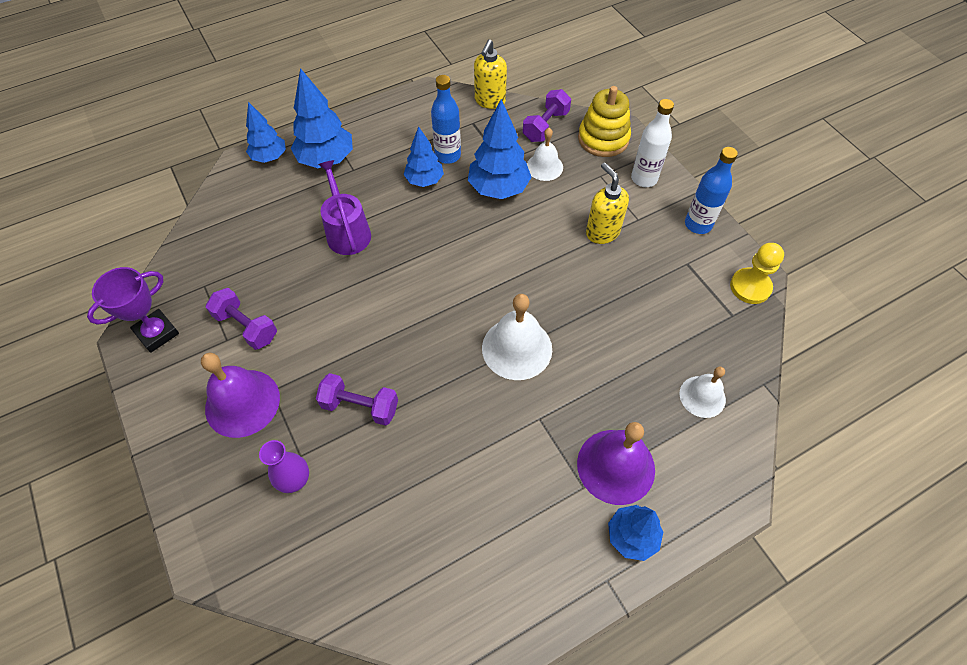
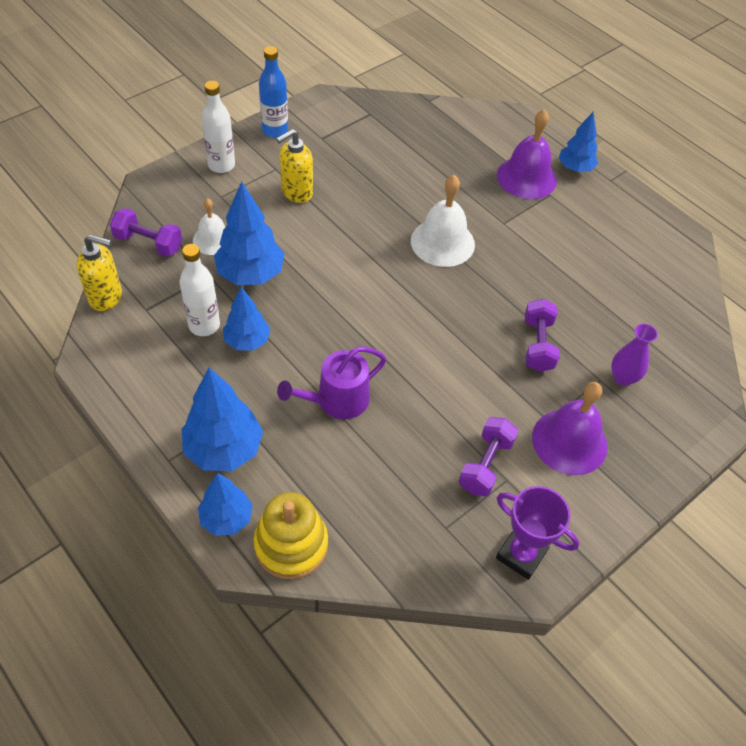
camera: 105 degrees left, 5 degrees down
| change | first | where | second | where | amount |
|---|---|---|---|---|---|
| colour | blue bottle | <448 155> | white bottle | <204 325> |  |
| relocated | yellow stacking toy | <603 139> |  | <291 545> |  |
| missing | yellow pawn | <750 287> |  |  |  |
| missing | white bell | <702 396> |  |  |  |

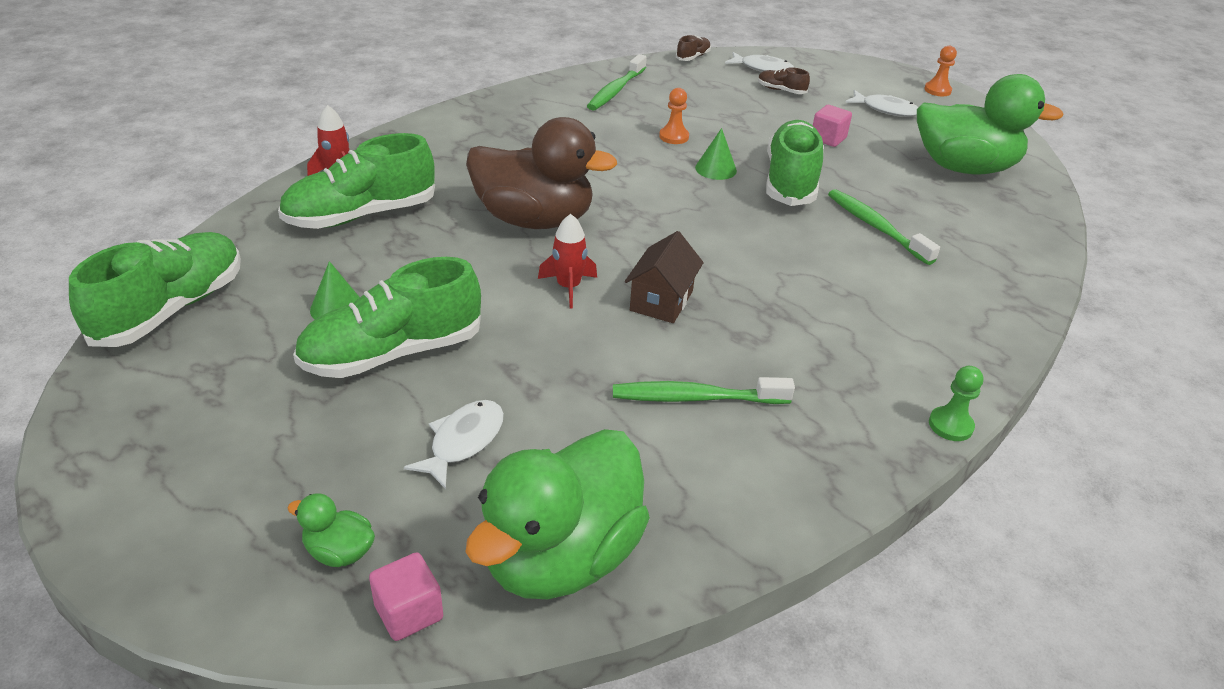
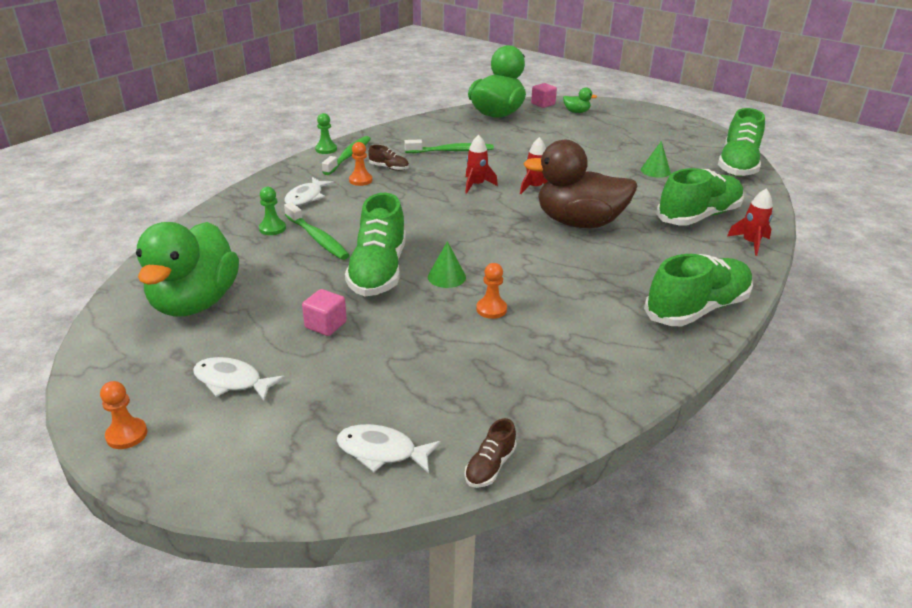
camera: 175 degrees right, 5 degrees down
| change | first | where | second | where | amount |
|---|---|---|---|---|---|
| relocated | green toothbrush | <616 90> |  | <349 156> |  |
| relocated | brown shoe | <781 90> |  | <389 168> |  |
| spun | green duck | <964 167> |  | <195 302> | 90 degrees counterclockwise |
| exchanged | brown house | <661 301> | red rocket | <476 185> |  |
| relocated | green shoe | <392 353> |  | <696 309> |  |
| relocated | white fish | <463 442> |  | <306 197> |  |
| appeared |  |  | orange pawn | <360 180> |  |
| appeared |  |  | green pawn | <272 228> |  |

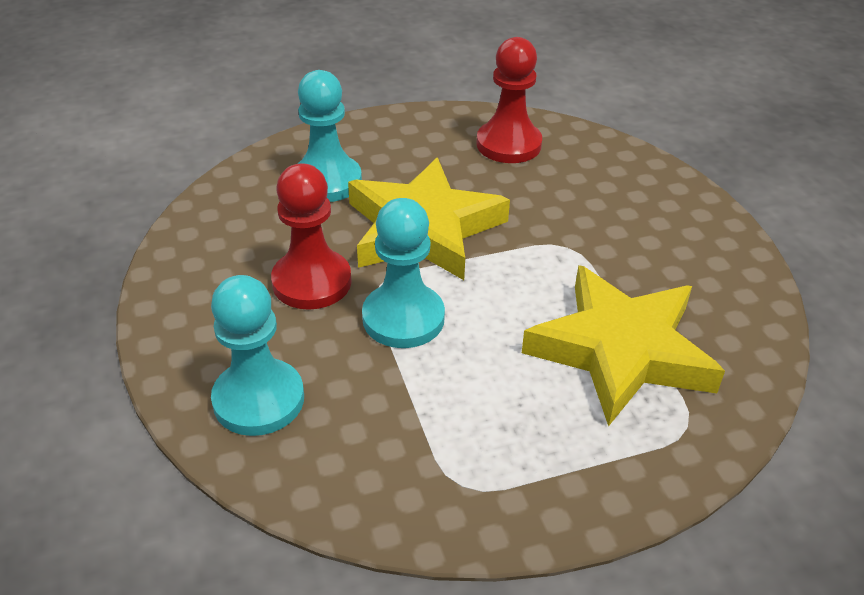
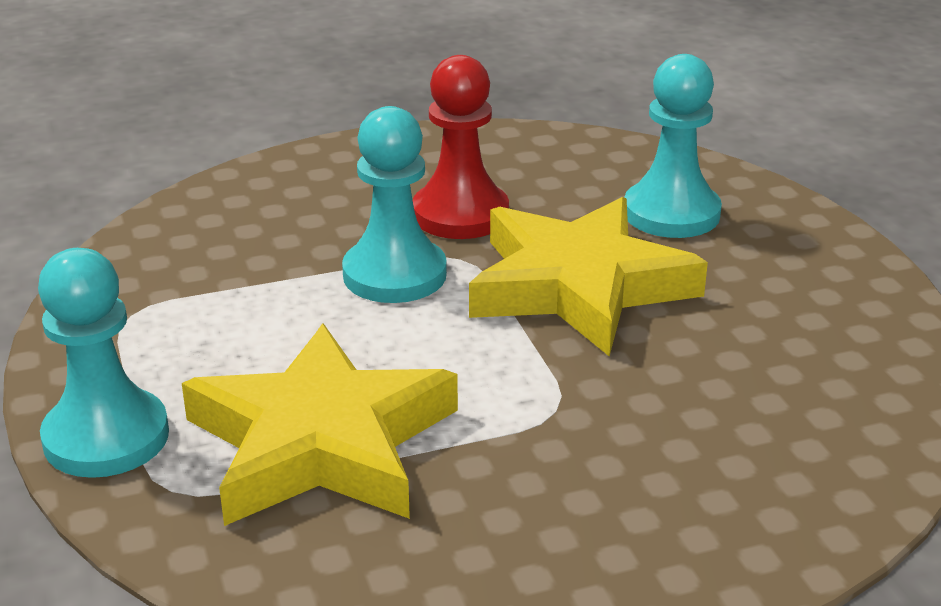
camera: 90 degrees right, 10 degrees down
| change | first | where | second | where | amount |
|---|---|---|---|---|---|
| missing | red pawn | <508 144> |  |  |  |
| relocated | turquoise pawn | <259 400> |  | <106 437> |  |

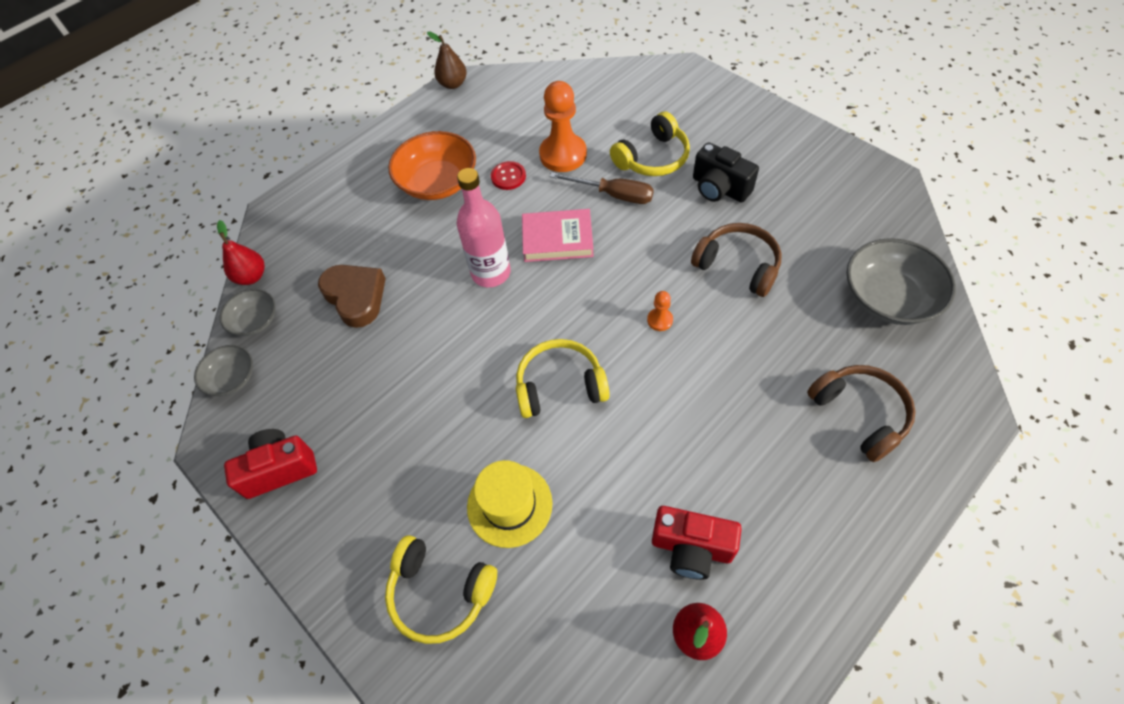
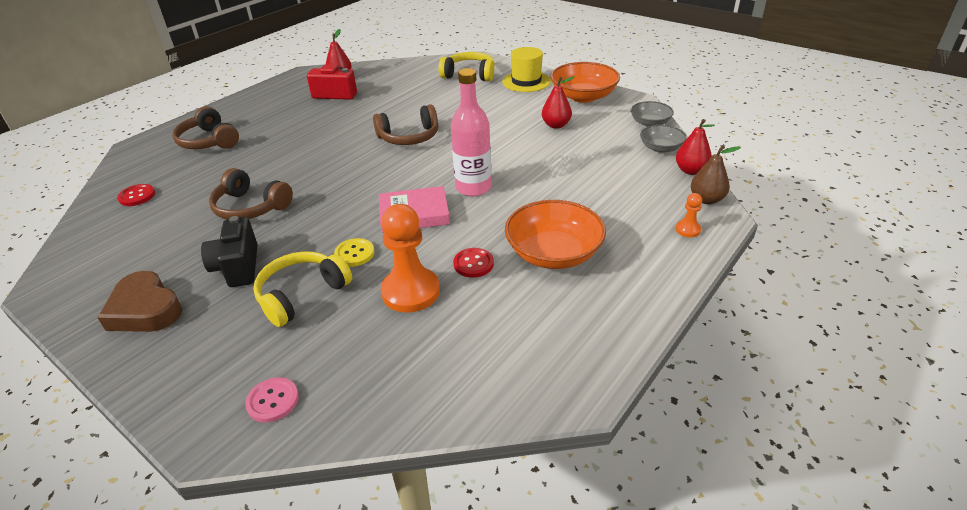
camera: 170 degrees right, 20 degrees down
| change | first | where | second | where | amount |
|---|---|---|---|---|---|
| relocated | brown pear | <453 84> |  | <706 199> |  |
| spun | black camera | <719 188> |  | <237 267> | 135 degrees counterclockwise |
| exchanged | brown screwdriver | <613 195> | yellow button | <354 254> |  |
| exchanged | grey bowl | <888 298> | red button | <137 196> |  |
| relocated | brown heart | <356 297> |  | <145 309> |  |
| relocated | orange pawn | <660 320> |  | <687 230> |  |
| colour | yellow headphones | <560 385> | brown headphones | <409 137> |  |
| exchanged | red camera | <279 469> | orange bowl | <583 96> |  |
| relocated | yellow hat | <509 505> |  | <526 81> |  |
| appeared |  |  | red pear | <556 125> |  |
| appeared |  |  | pink button | <273 401> |  |

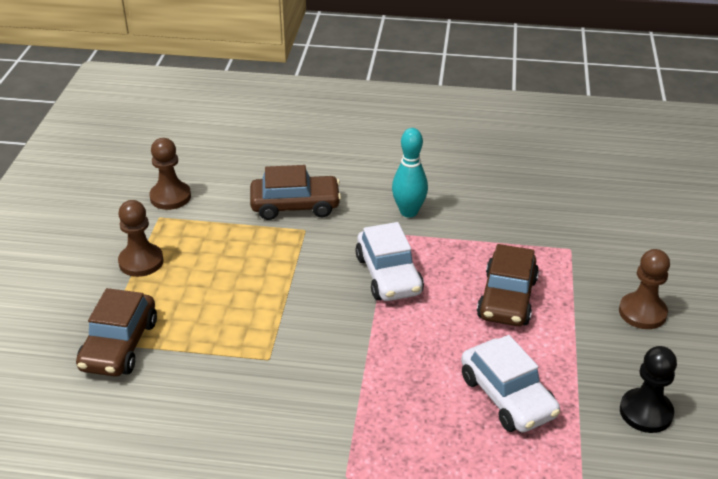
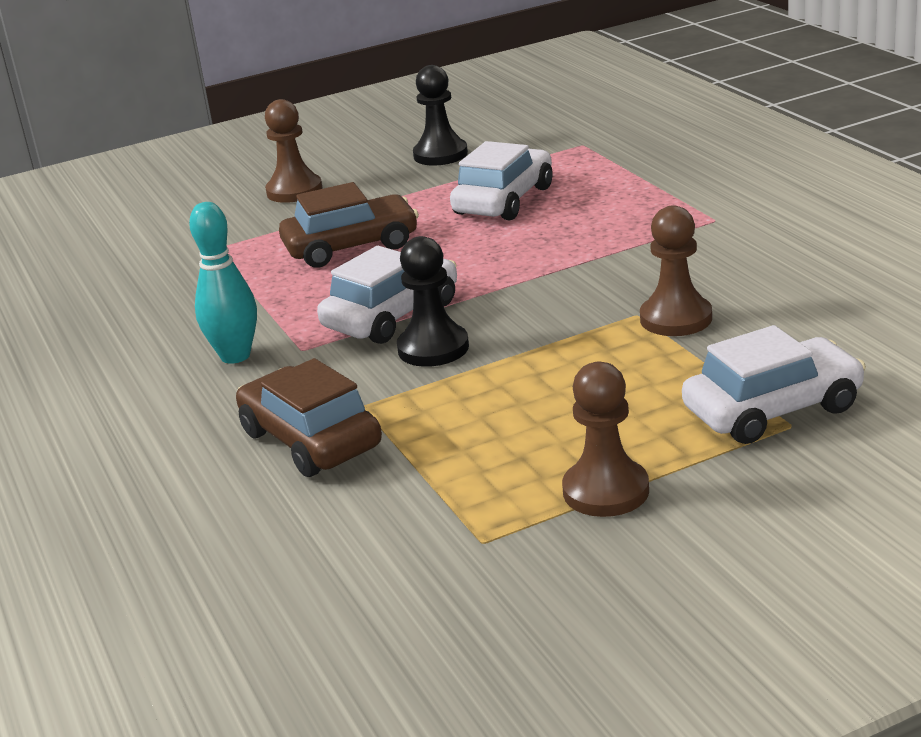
camera: 120 degrees left, 10 degrees down
| change | first | where | second | where | amount |
|---|---|---|---|---|---|
| relocated | brown pawn | <170 197> |  | <676 318> |  |
| colour | brown car | <119 345> | white car | <773 409> |  |
| appeared |  |  | black pawn | <433 348> |  |

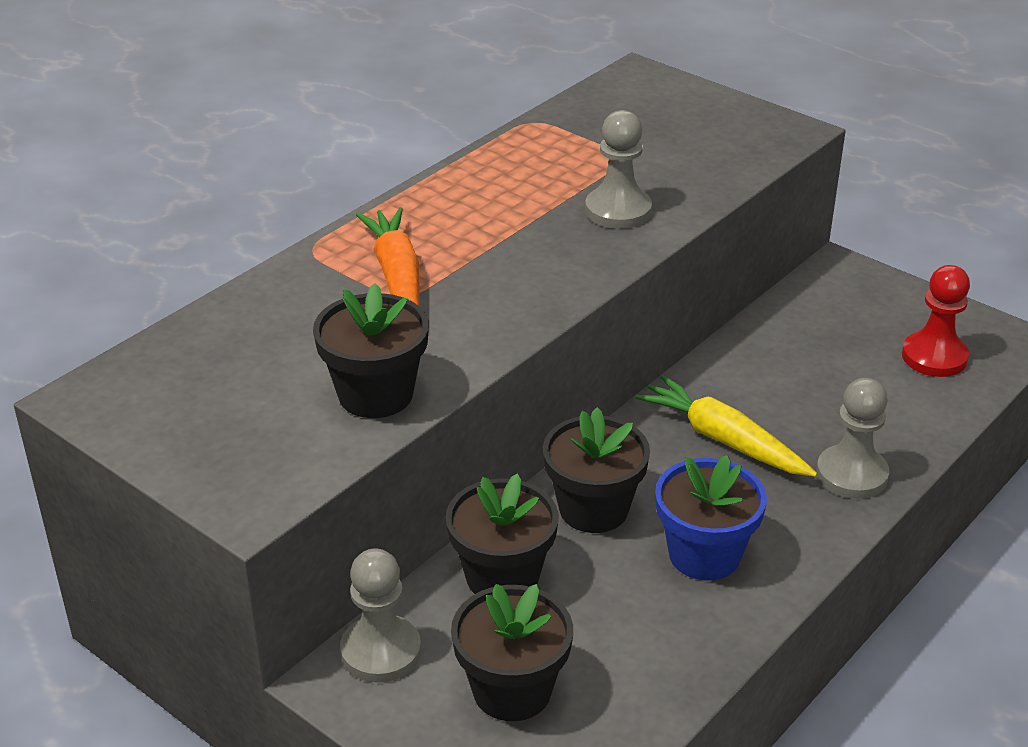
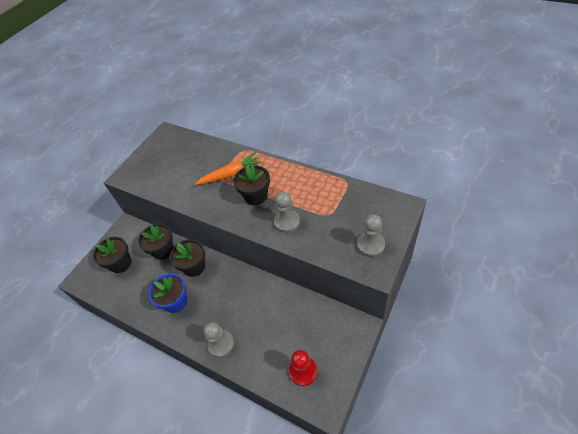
camera: 85 degrees right, 15 degrees up
| change | first | where | second | where | amount |
|---|---|---|---|---|---|
| relocated | black flower pot | <375 394> |  | <256 196> |  |
| missing | yellow carrot | <723 439> |  |  |  |
| relocated | grey pawn | <381 651> |  | <370 245> |  |

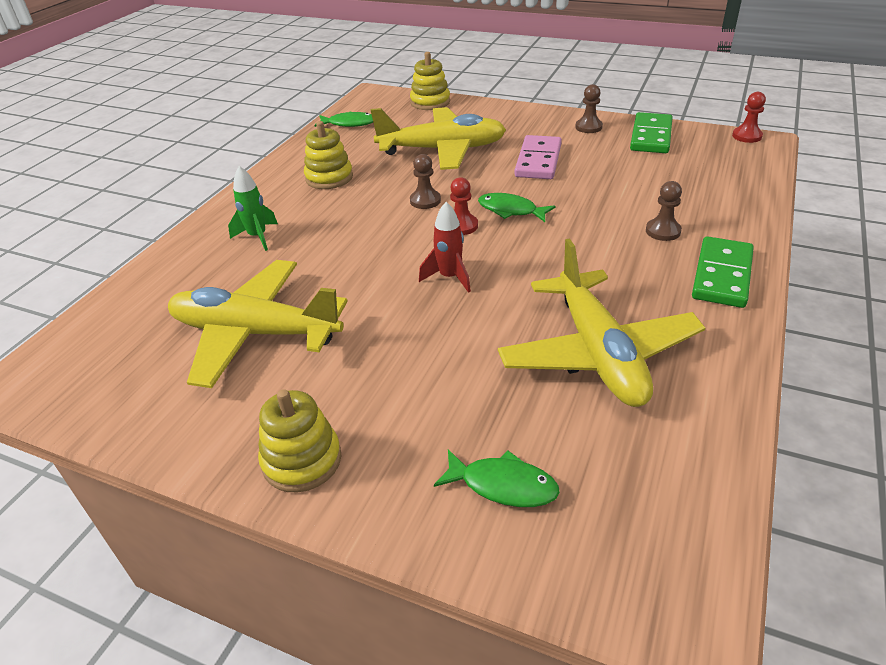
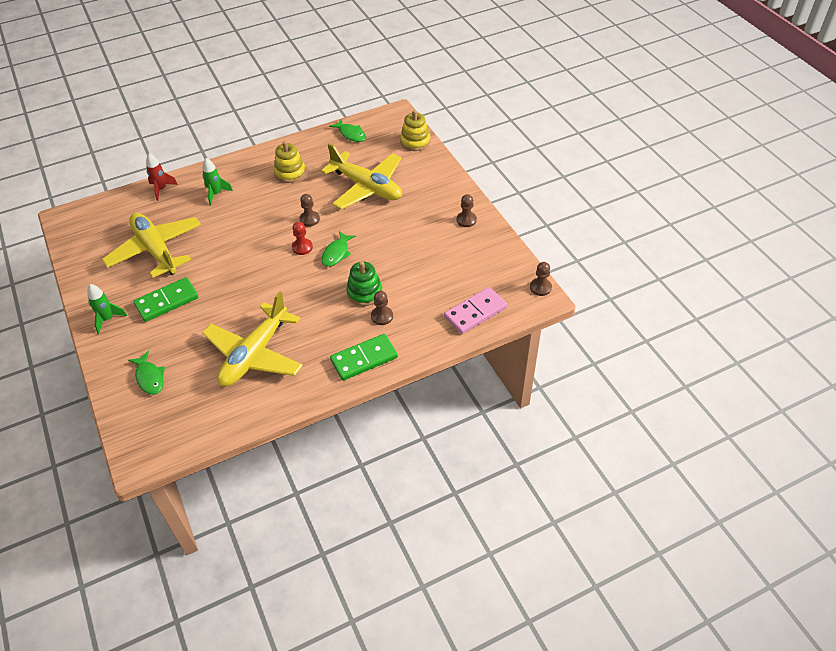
camera: 40 degrees right, 10 degrees up
| change | first | where | second | where | amount |
|---|---|---|---|---|---|
| colour | red pawn | <747 136> | brown pawn | <540 287> |  |
| relocated | green domino | <651 136> |  | <167 301> |  |
| relocated | pink domino | <538 161> |  | <475 312> |  |
| spun | green fish | <511 210> |  | <336 253> | 135 degrees counterclockwise |
| relocated | red rocket | <449 277> |  | <161 189> |  |
| exchanged | yellow stacking toy | <302 460> | green rocket | <107 319> |  |
| appeared |  |  | green stacking toy | <364 293> |  |

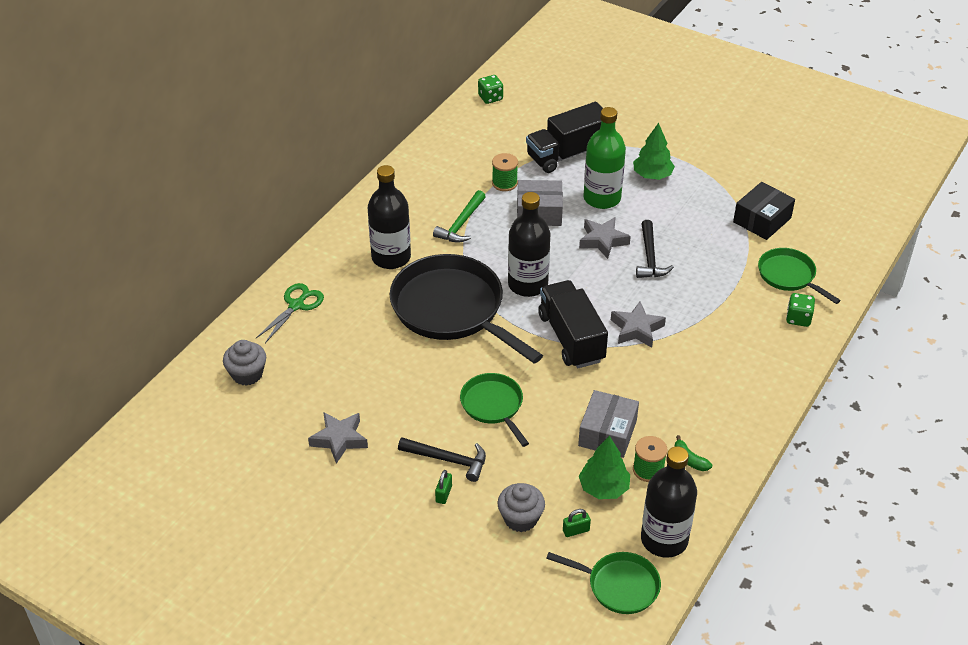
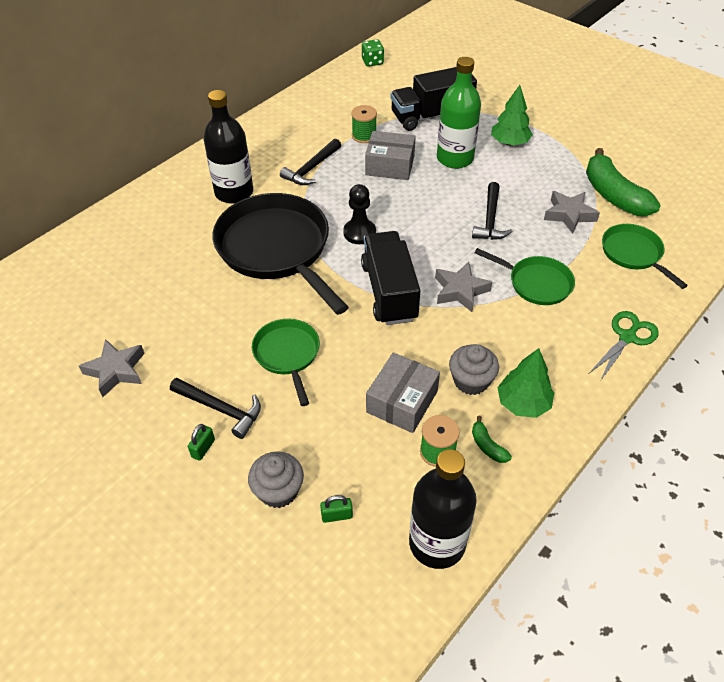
camera: 10 degrees right, 5 degrees up
| change | first | where | second | where | amount |
|---|---|---|---|---|---|
| exchanged | black box | <762 220> | green banana | <613 195> |  |
| colour | green hammer | <461 224> | black hammer | <311 169> |  |
| exchanged | black bottle | <528 284> | black pawn | <359 233> |  |
| relocated | grey star | <603 241> |  | <569 215> |  |
| relocated | green scissors | <296 305> |  | <627 337> |  |
| missing | green dice | <798 318> |  |  |  |
| relocated | grey cupcake | <247 374> |  | <471 381> |  |
| relocated | green tree | <603 488> |  | <523 403> |  |
| relocated | green pan | <619 585> |  | <536 283> |  |

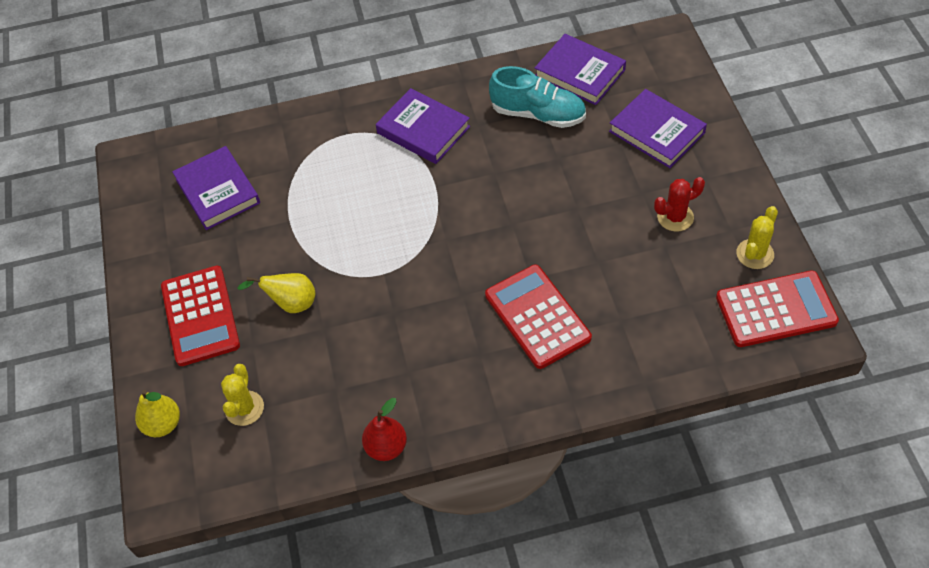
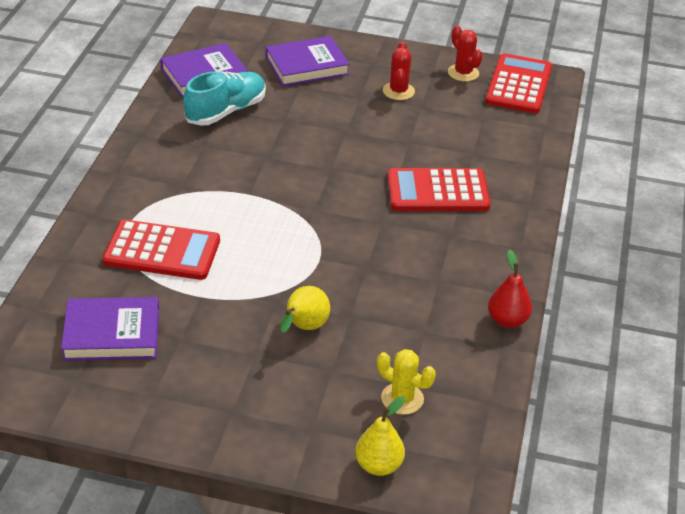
camera: 70 degrees left, 15 degrees down
| change | first | where | second | where | amount |
|---|---|---|---|---|---|
| missing | purple book | <423 130> |  |  |  |
| colour | yellow cactus | <755 254> | red cactus | <463 73> |  |
| relocated | red calculator | <200 316> |  | <162 251> |  |

